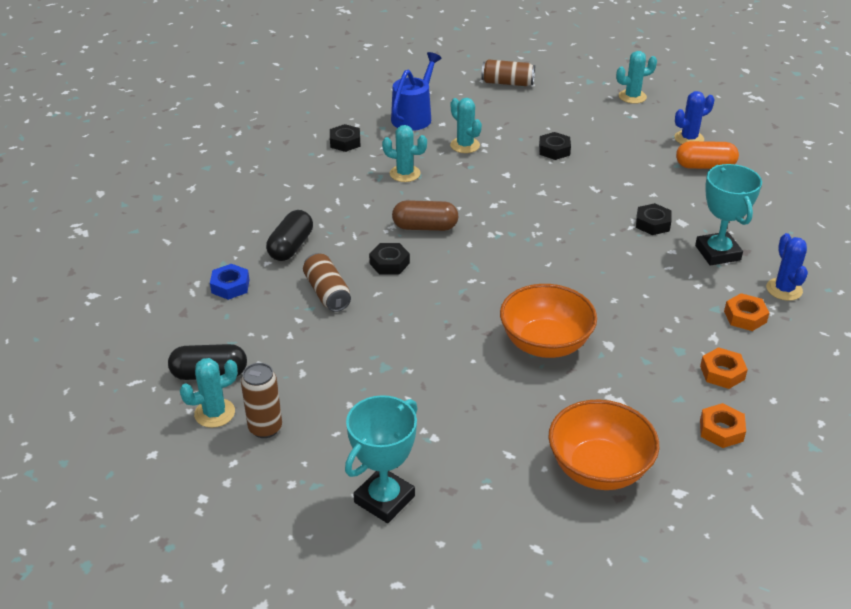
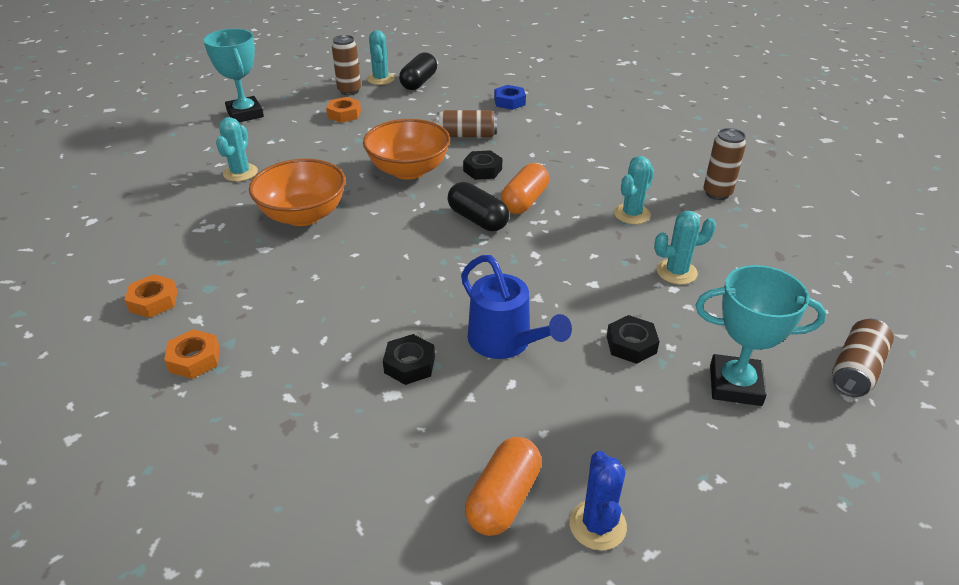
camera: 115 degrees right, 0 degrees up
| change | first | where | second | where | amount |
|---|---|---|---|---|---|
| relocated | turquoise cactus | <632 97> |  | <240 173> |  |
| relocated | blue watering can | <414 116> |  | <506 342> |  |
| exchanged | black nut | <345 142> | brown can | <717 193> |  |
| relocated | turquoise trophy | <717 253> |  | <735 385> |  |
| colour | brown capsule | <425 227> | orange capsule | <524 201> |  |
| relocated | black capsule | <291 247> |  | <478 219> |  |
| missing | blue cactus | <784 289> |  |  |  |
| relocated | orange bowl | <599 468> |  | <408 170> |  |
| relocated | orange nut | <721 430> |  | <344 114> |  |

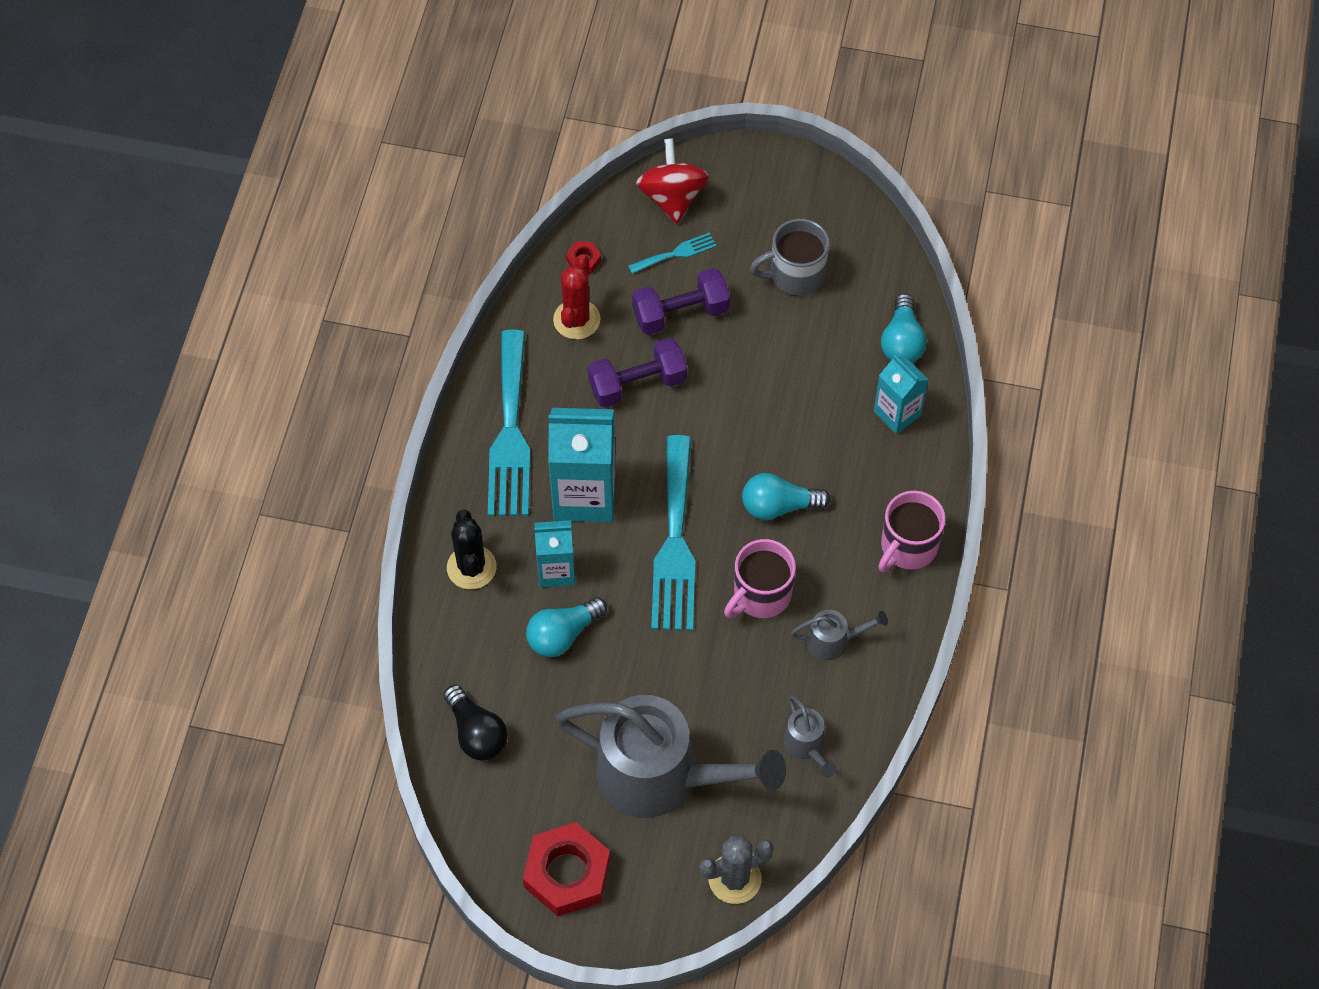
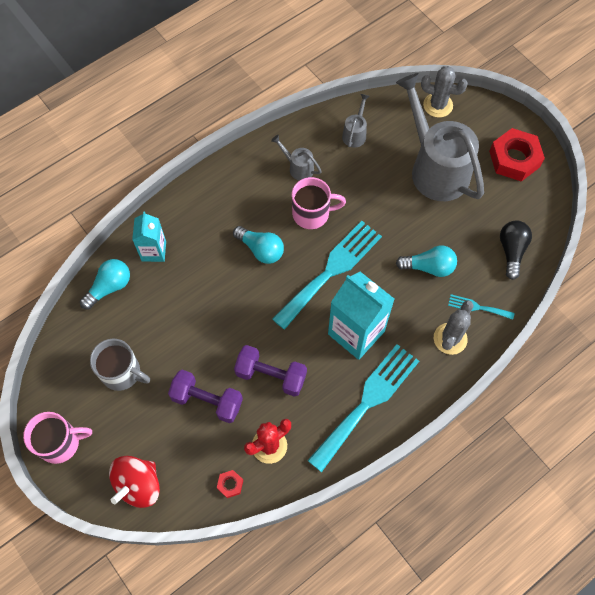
camera: 140 degrees left, 5 degrees up
| change | first | where | second | where | amount |
|---|---|---|---|---|---|
| relocated | turquoise fork | <676 253> |  | <477 307> |  |
| relocated | pink mug | <907 547> |  | <60 443> |  |
| colour | black cactus | <471 567> | grey cactus | <450 339> |  |
| missing | turquoise carton | <556 570> |  |  |  |

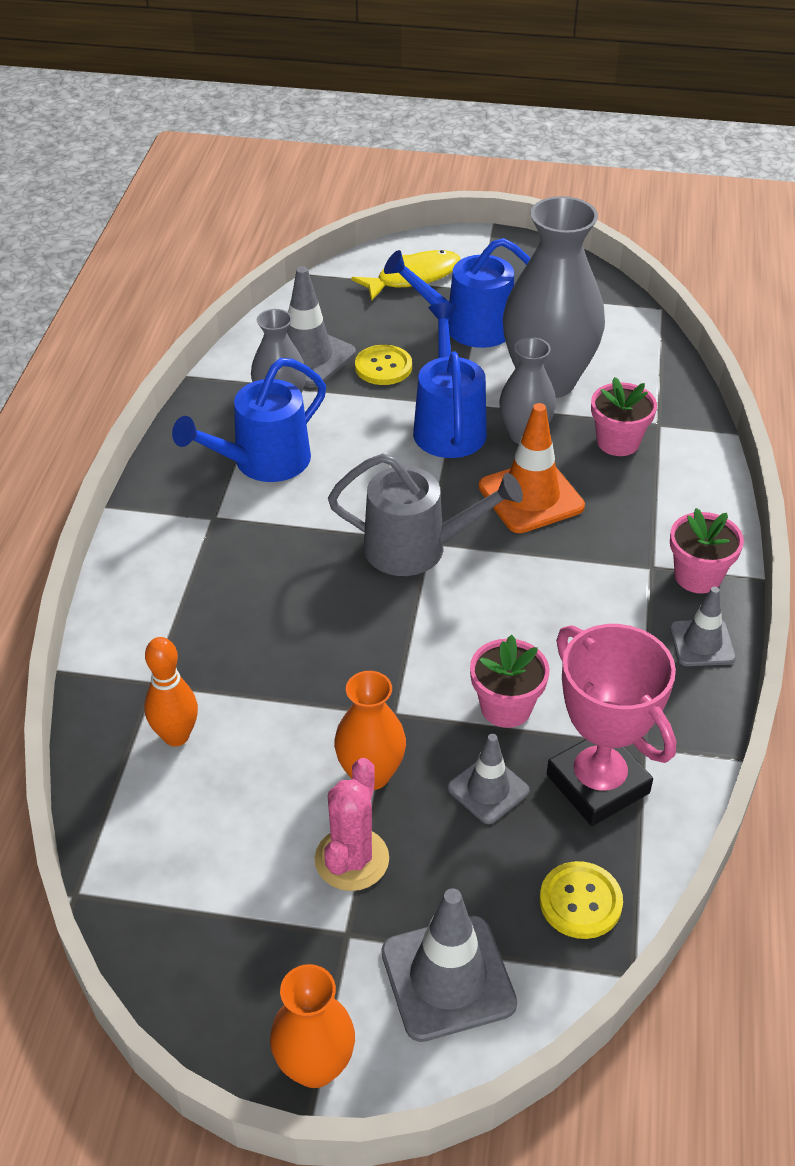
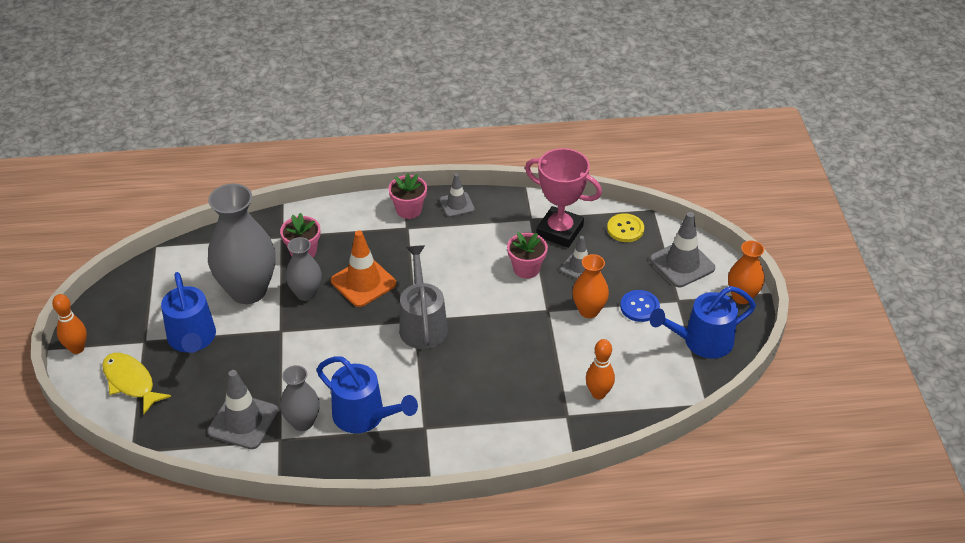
camera: 105 degrees left, 0 degrees up
| change | first | where | second | where | amount |
|---|---|---|---|---|---|
| relocated | blue watering can | <448 425> |  | <701 342> |  |
| missing | yellow button | <383 367> |  |  |  |
| spun | pink trophy | <597 784> |  | <559 231> | 75 degrees clockwise |
| exchanged | pink cactus | <352 859> | blue button | <639 307> |  |
| appeared |  |  | orange bowling pin | <77 348> |  |

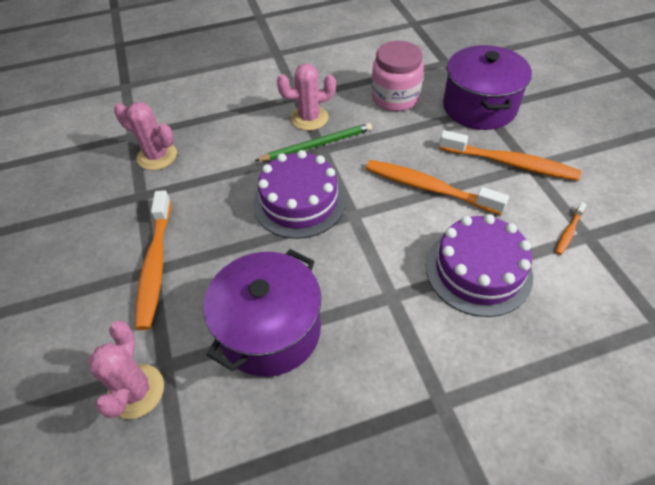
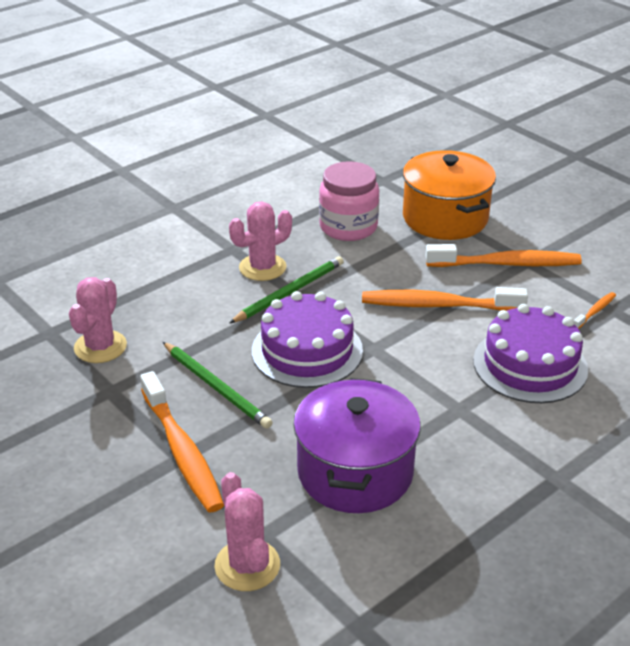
camera: 25 degrees left, 15 degrees down
| change | first | where | second | where | amount |
|---|---|---|---|---|---|
| colour | purple pot | <479 107> | orange pot | <445 218> |  |
| spun | pink cactus | <157 156> |  | <100 347> | 75 degrees counterclockwise |
| spun | orange toothbrush | <568 232> |  | <595 311> | 150 degrees counterclockwise |
| appeared |  |  | green pencil | <216 387> |  |

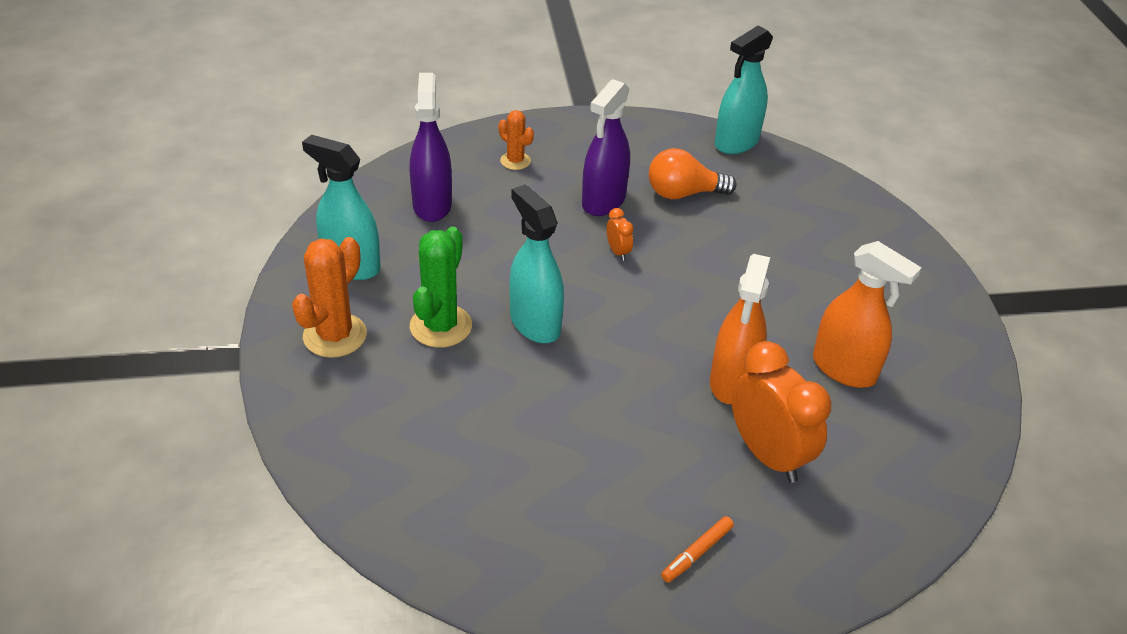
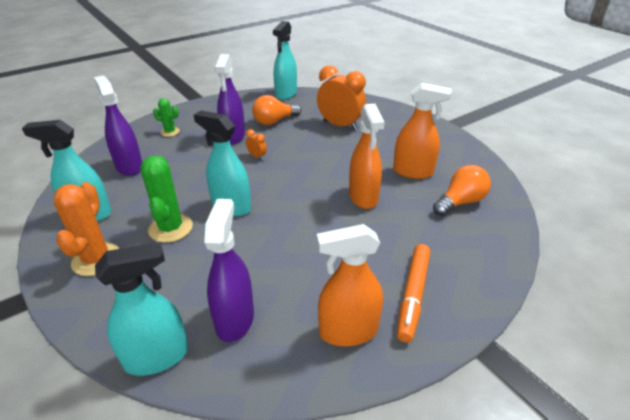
camera: 25 degrees left, 5 degrees down
| change | first | where | second | where | amount |
|---|---|---|---|---|---|
| colour | orange cactus | <515 161> | green cactus | <170 132> |  |
| relocated | orange clock | <767 455> |  | <340 125> |  |
| size | orange marker | <697 553> |  | <413 295> | x1.78 |
| appeared |  |  | orange light bulb | <460 202> |  |
| appeared |  |  | purple spray bottle | <235 319> |  |
| appeared |  |  | orange spray bottle | <348 331> |  |
| appeared |  |  | turquoise spray bottle | <157 357> |  |

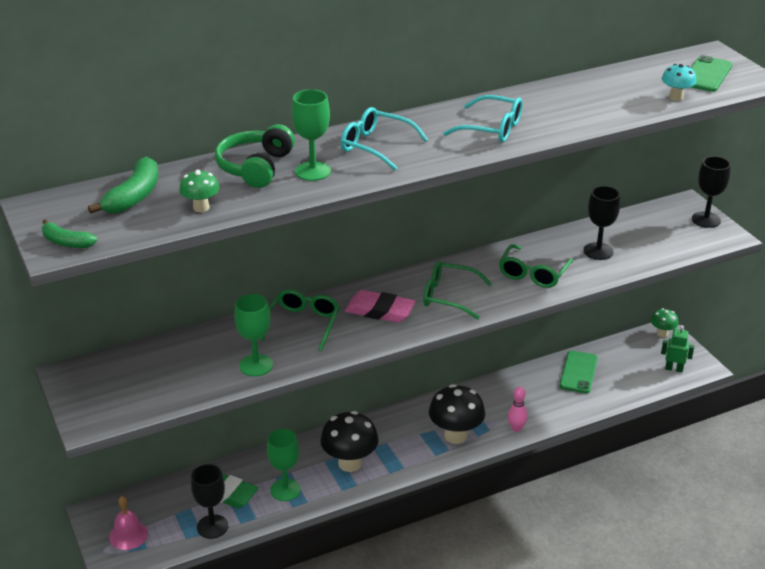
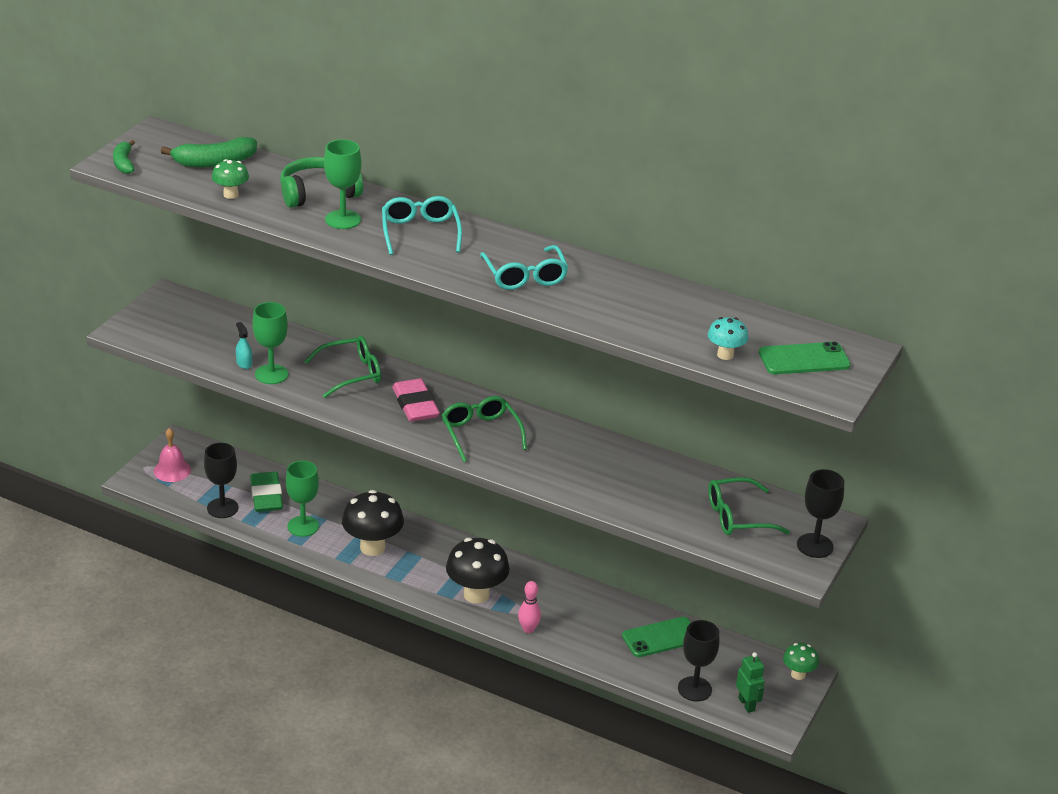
camera: 50 degrees right, 0 degrees up
| change | first | where | second | where | amount |
|---|---|---|---|---|---|
| relocated | black goblet | <598 251> |  | <694 689> |  |
| relocated | green glasses | <533 274> |  | <738 517> |  |
| appeared |  |  | turquoise spray bottle | <244 363> |  |

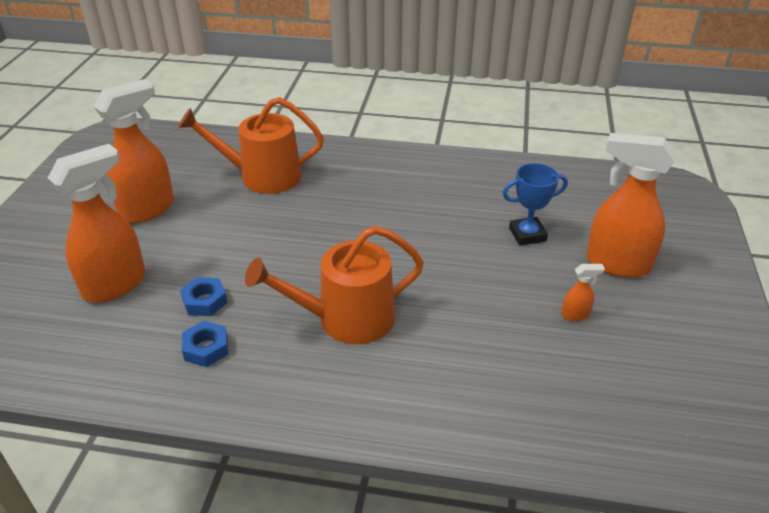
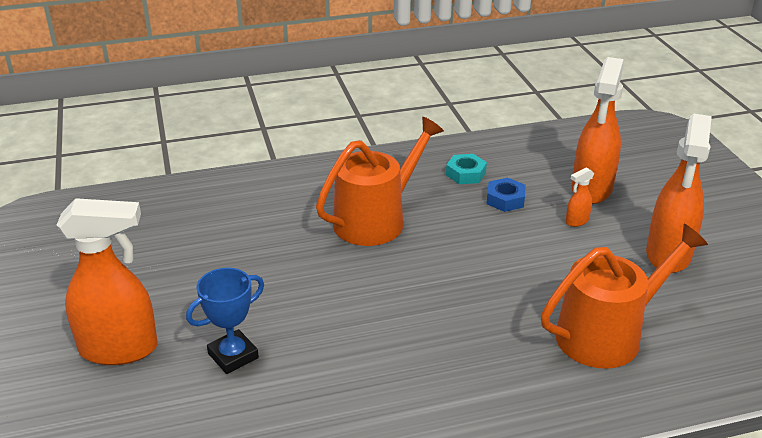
camera: 155 degrees right, 5 degrees down
| change | first | where | second | where | amount |
|---|---|---|---|---|---|
| relocated | orange spray bottle | <575 315> |  | <576 221> |  |
| colour | blue nut | <206 348> | turquoise nut | <465 174> |  |

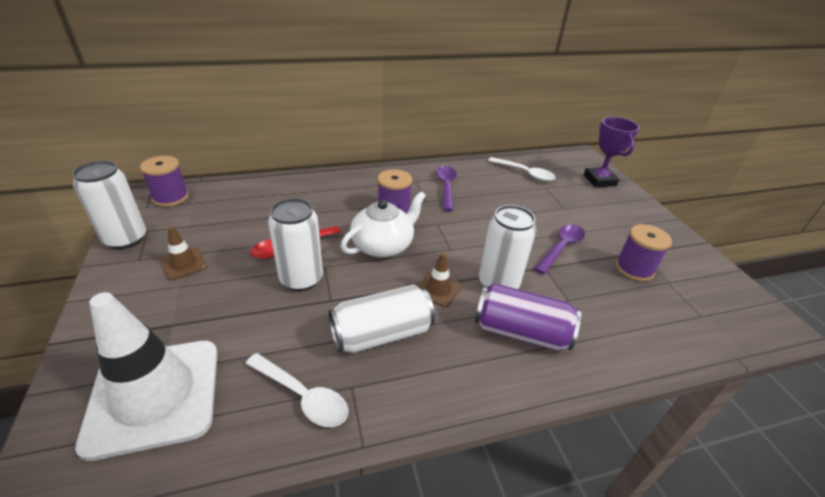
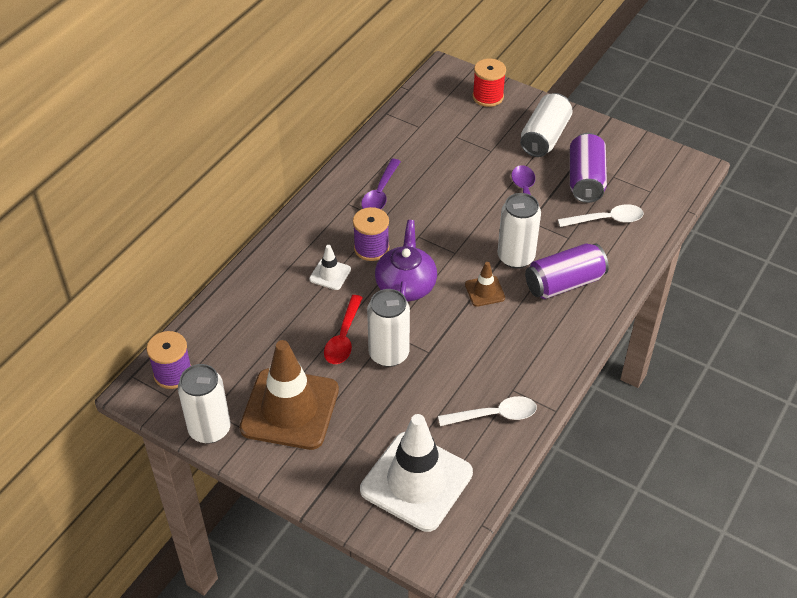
camera: 40 degrees left, 10 degrees up
| change | first | where | second | where | amount |
|---|---|---|---|---|---|
| exchanged | purple trophy | <599 180> | red spool | <488 97> |  |
| relocated | white spoon | <524 173> |  | <606 220> |  |
| spun | purple spoon | <446 187> |  | <380 193> | 120 degrees counterclockwise |
| colour | white teapot | <383 245> | purple teapot | <406 285> |  |
| exchanged | purple spool | <634 269> | purple can | <585 180> |  |
| size | brown traffic cone | <183 263> |  | <290 409> | x2.28 |
| relocated | white can | <381 334> |  | <544 137> |  |
| appeared |  |  | white traffic cone | <330 274> |  |

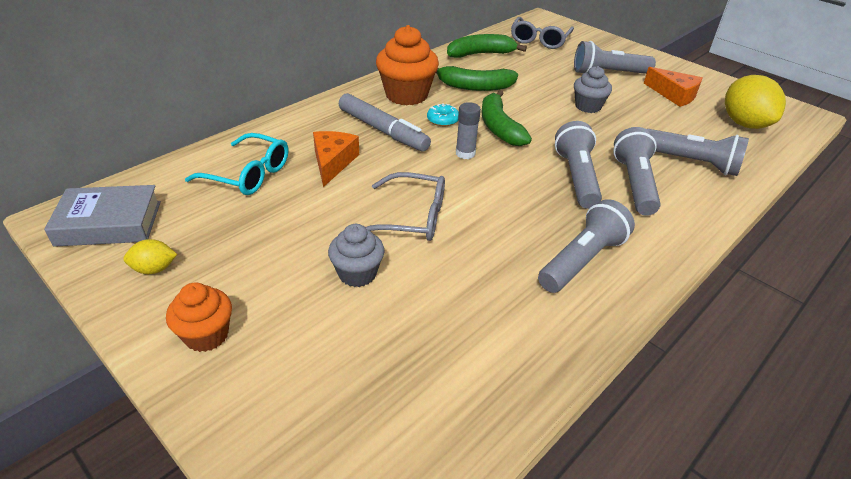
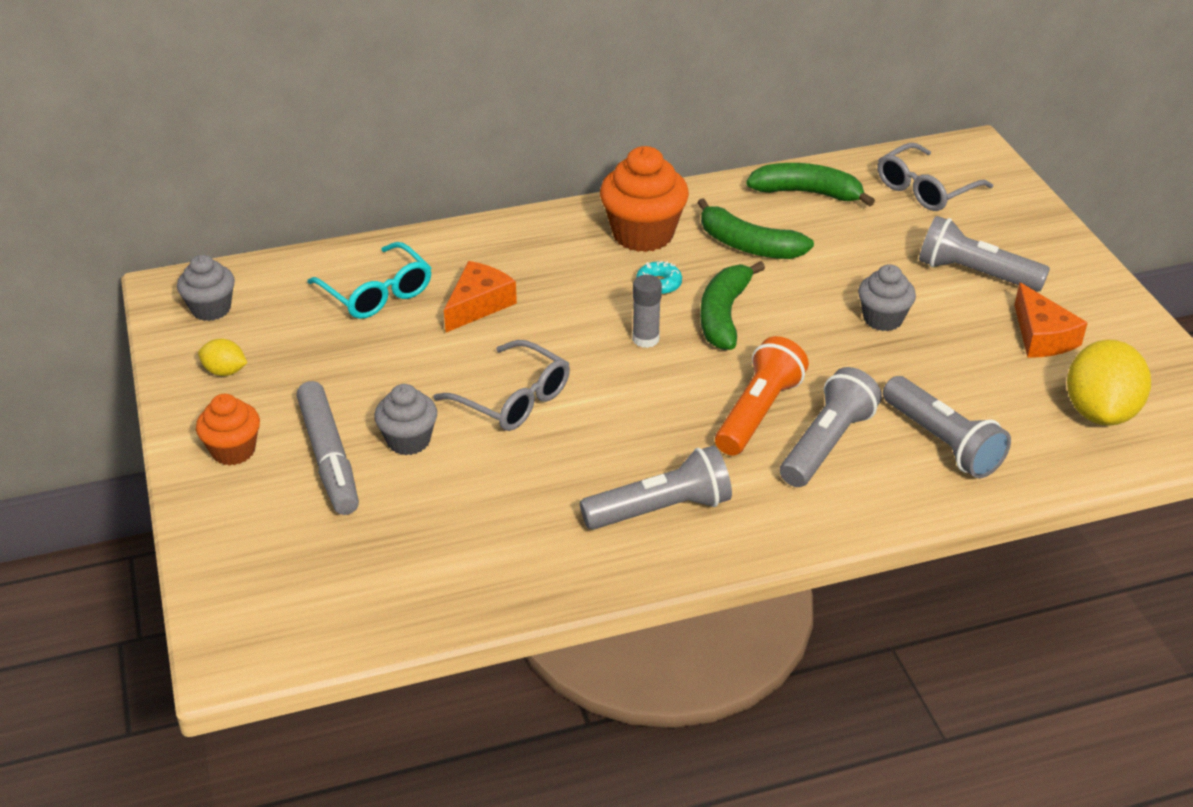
camera: 30 degrees right, 0 degrees up
| change | first | where | second | where | amount |
|---|---|---|---|---|---|
| relocated | grey marker | <383 130> |  | <329 457> |  |
| colour | grey flashlight | <577 177> | orange flashlight | <758 412> |  |
| exchanged | grey book | <109 223> | grey cupcake | <211 309> |  |

